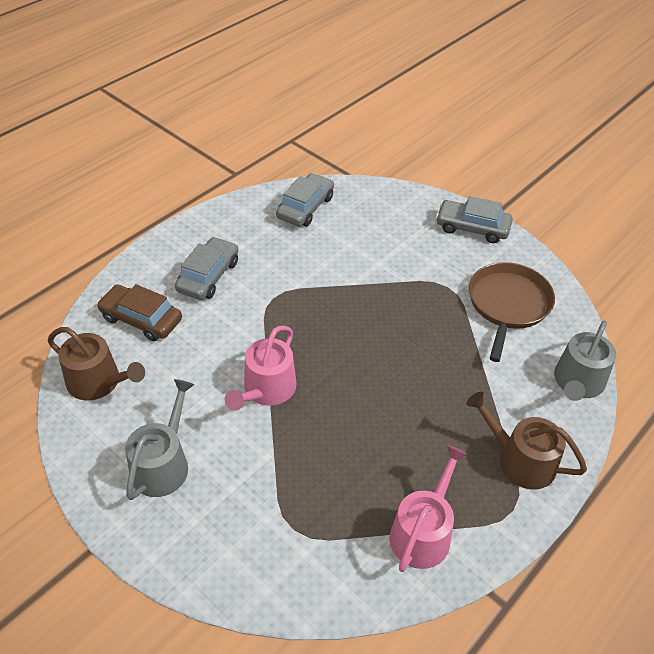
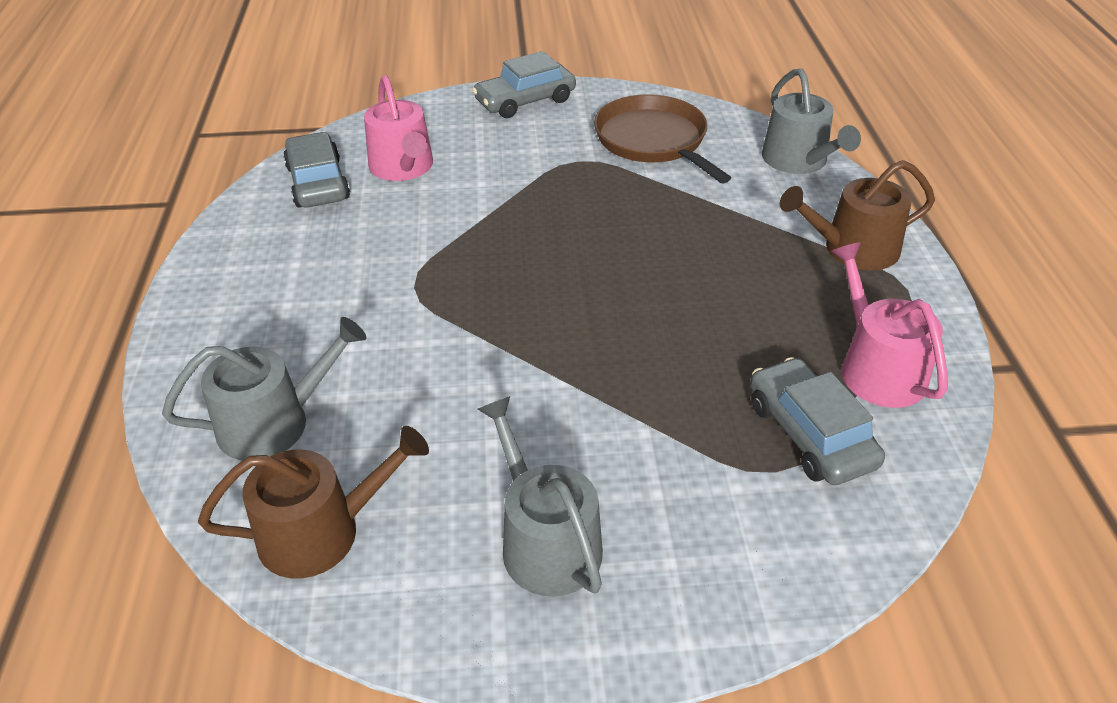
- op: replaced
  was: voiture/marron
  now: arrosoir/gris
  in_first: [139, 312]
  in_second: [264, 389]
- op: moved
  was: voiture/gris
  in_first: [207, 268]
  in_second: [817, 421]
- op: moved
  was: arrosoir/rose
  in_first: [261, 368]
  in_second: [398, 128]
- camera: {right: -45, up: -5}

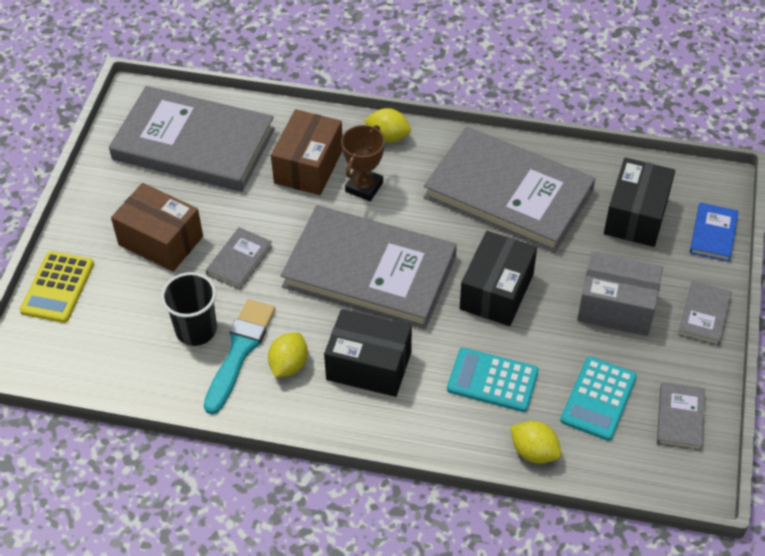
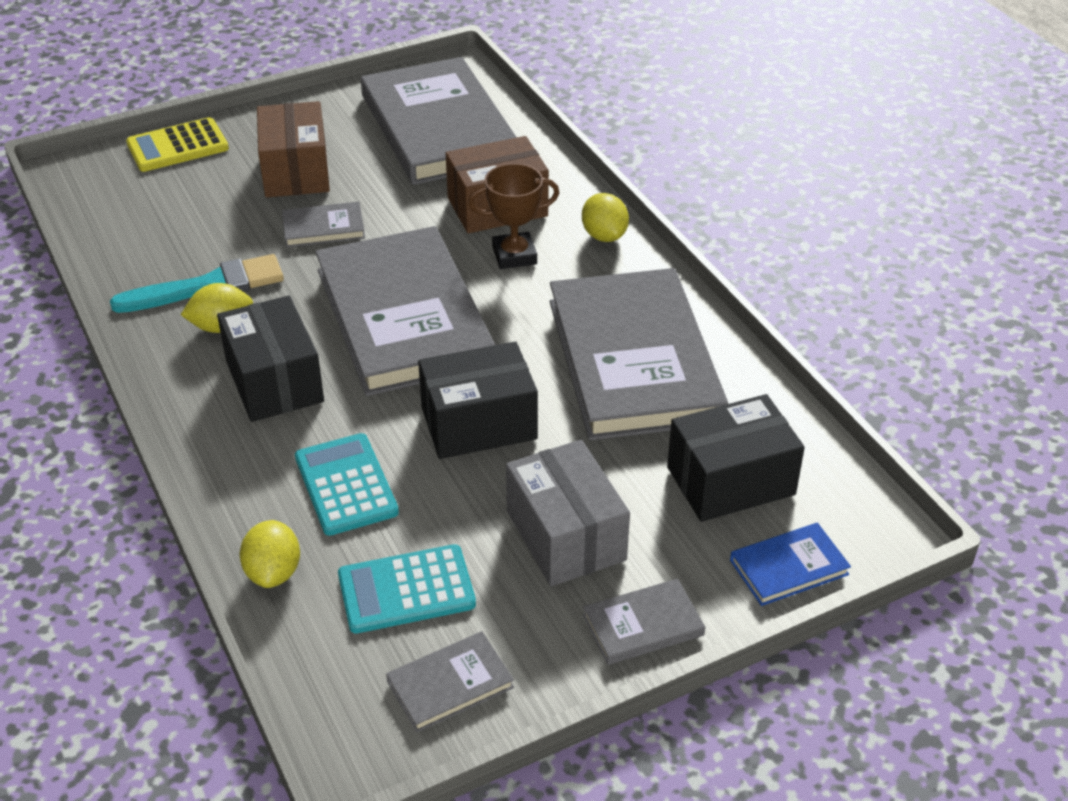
- op: removed
  was: gobelet/noir
  in_first: [189, 309]
- camera: {right: 50, up: -10}

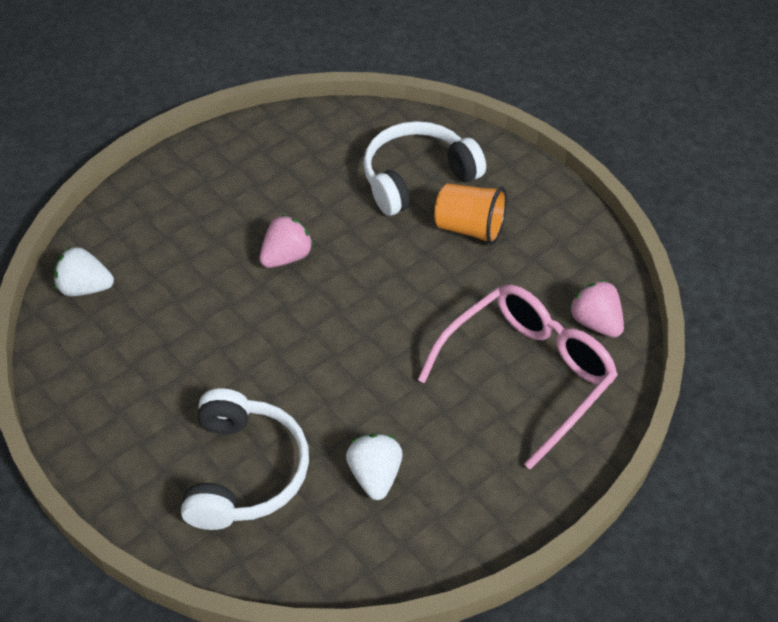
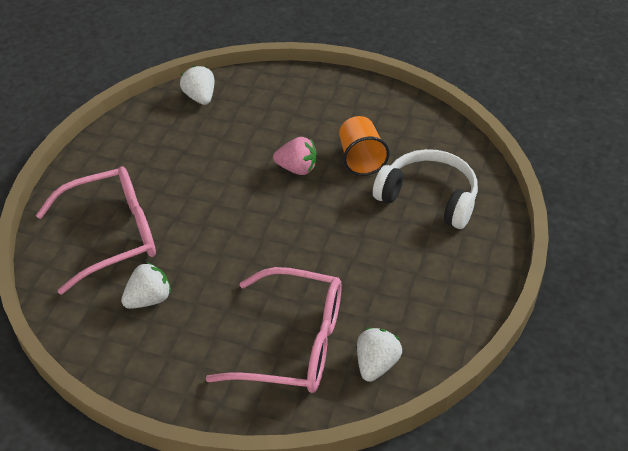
- op: replaced
  was: casque audio/blanc
  now: lunettes/rose
  in_first: [245, 459]
  in_second: [96, 230]
- op: moved
  was: gobelet/orange
  in_first: [470, 214]
  in_second: [364, 146]
- op: recoloured
  was: fraise/rose
  now: fraise/blanc
  in_first: [596, 309]
  in_second: [379, 355]
- camera: {right: 60, up: -5}

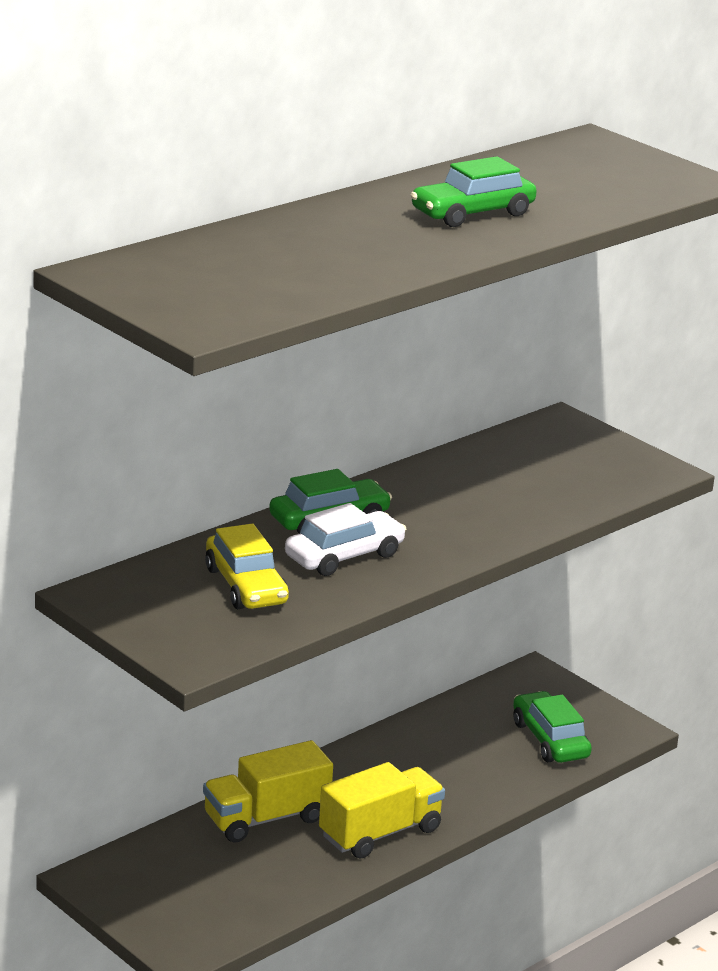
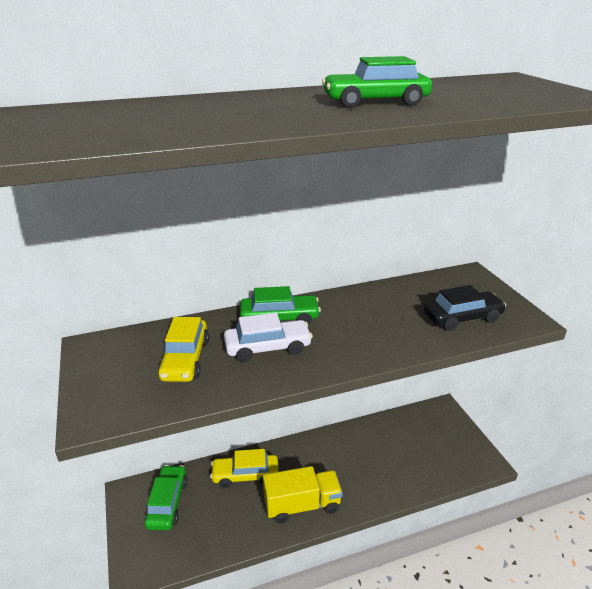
- op: replaced
  was: camion/jaune
  now: voiture/jaune
  in_first: [268, 791]
  in_second: [244, 468]
- op: moved
  was: voiture/vert
  in_first: [552, 727]
  in_second: [165, 497]
- op: added
  now: voiture/noir
  in_second: [465, 308]
- camera: {right: 25, up: 5}

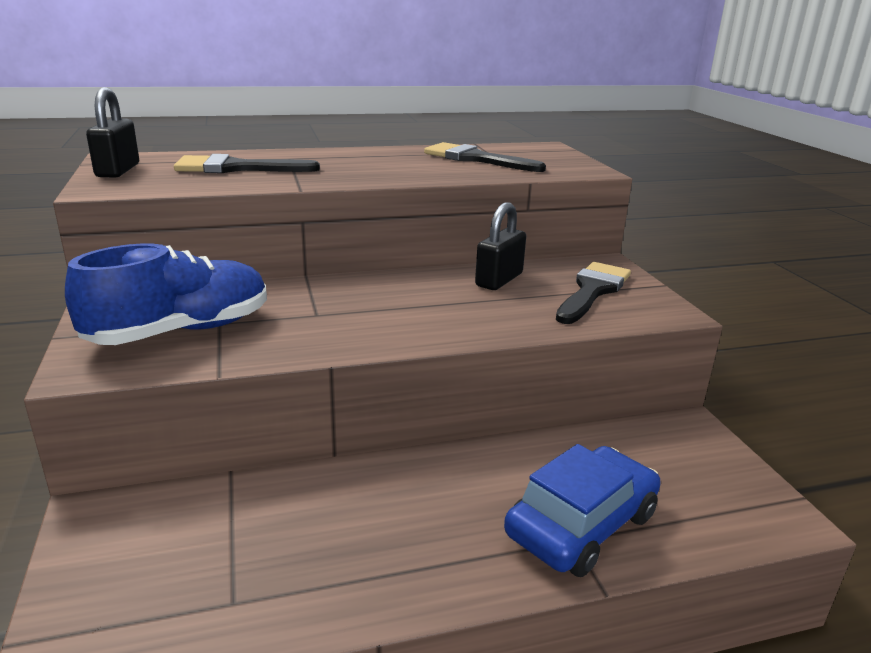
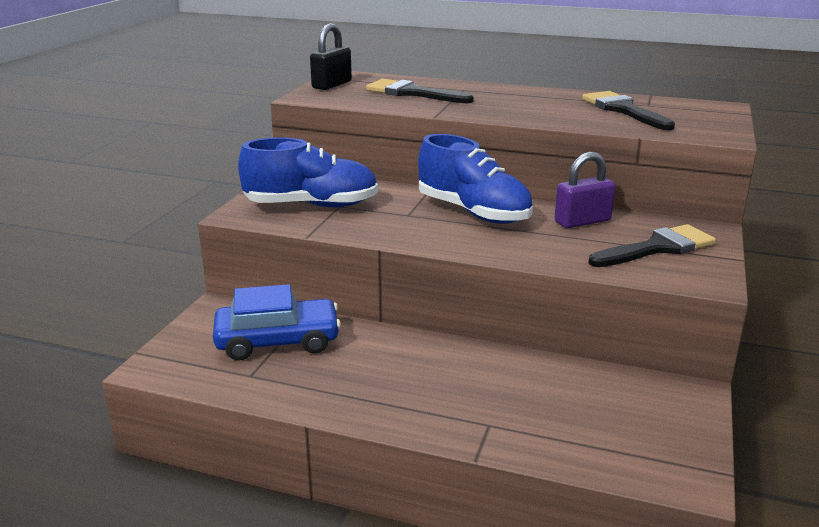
- op: recoloured
  was: cadenas/noir
  now: cadenas/violet
  in_first: [500, 246]
  in_second: [584, 190]
- op: moved
  was: voiture/bleu
  in_first: [582, 510]
  in_second: [277, 322]
- op: added
  now: chaussure/bleu
  in_second: [475, 179]
- camera: {right: 35, up: 0}

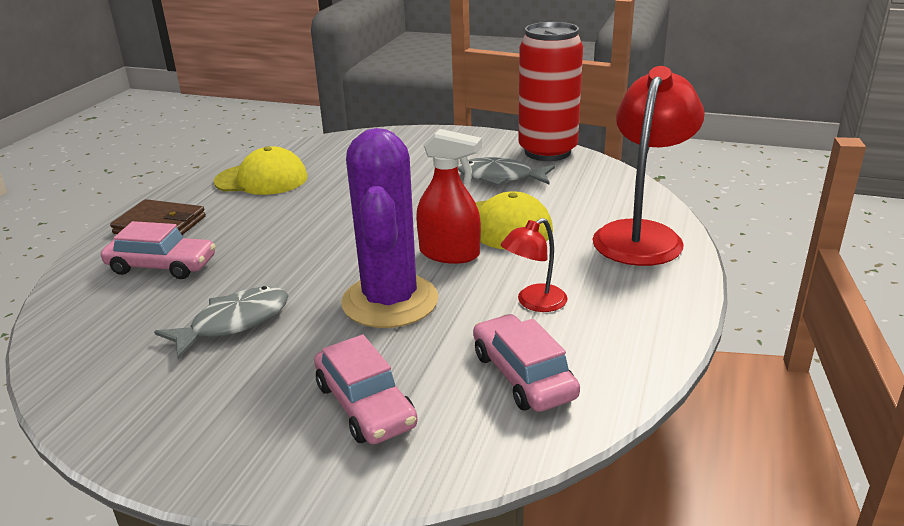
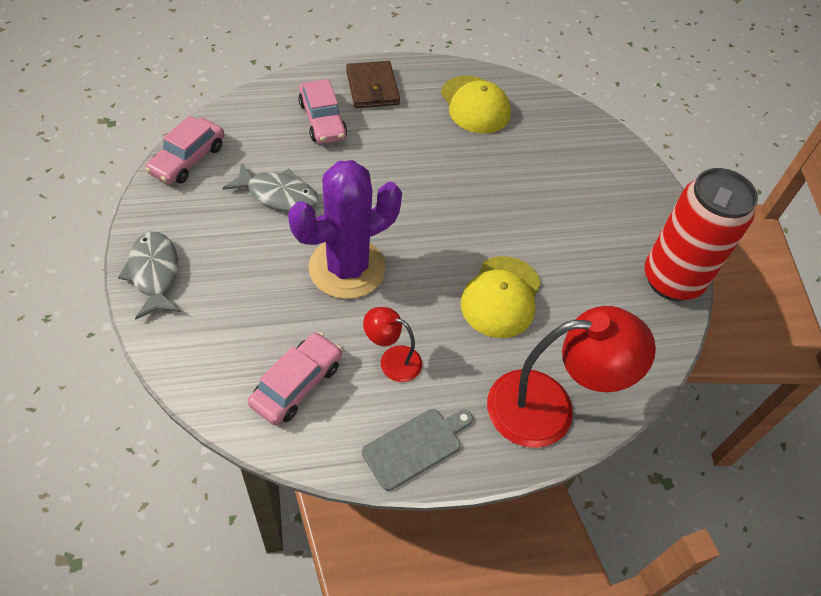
- op: moved
  was: voiture/rose
  in_first: [366, 389]
  in_second: [184, 150]
- op: removed
  was: vaporisateur/rouge
  in_first: [449, 196]
- op: moved
  was: poisson/gris
  in_first: [506, 171]
  in_second: [149, 276]
- op: added
  now: planche à découper/gris
  in_second: [417, 450]
- camera: {right: 55, up: 25}

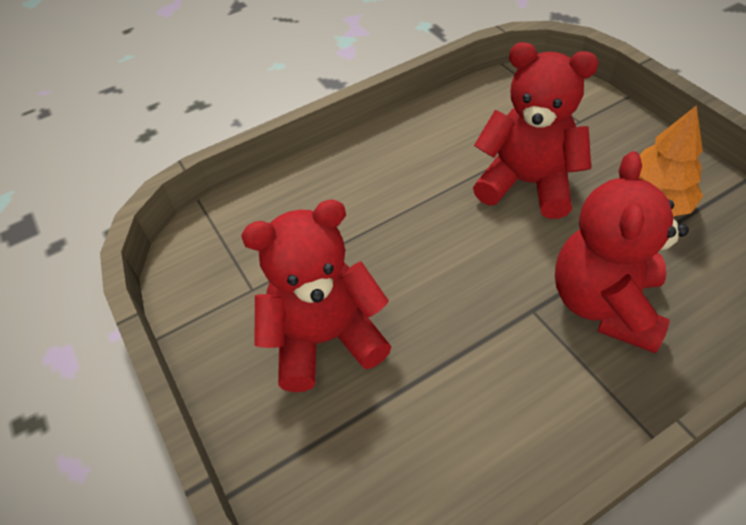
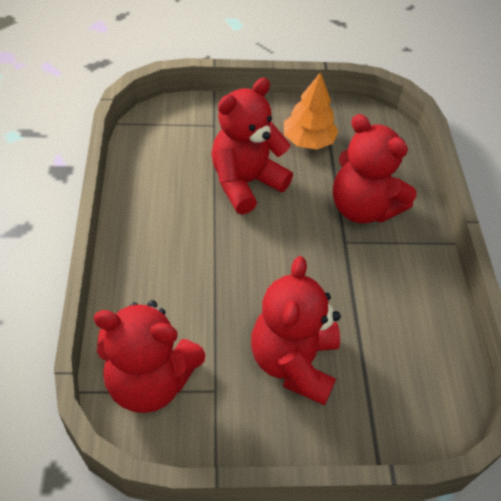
- op: added
  now: ours en peluche/rouge
  in_second: [149, 356]
- camera: {right: -70, up: 0}

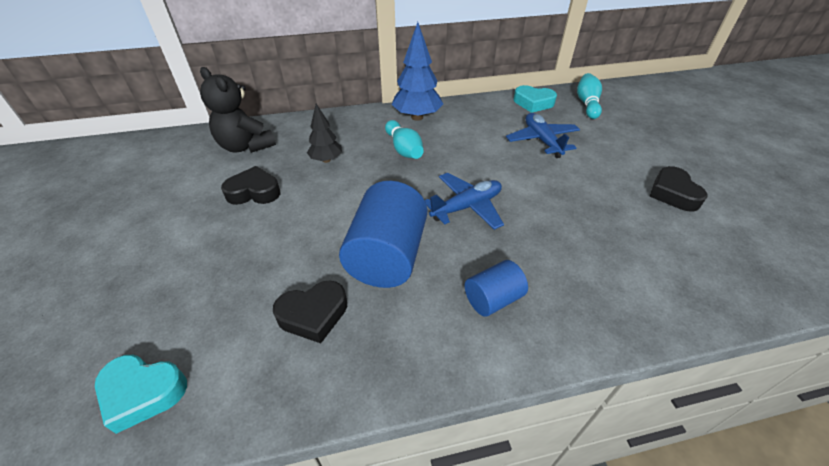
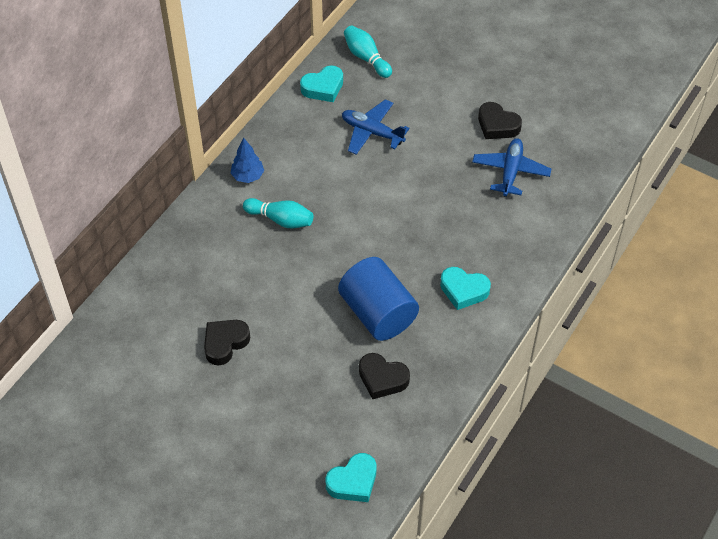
- op: removed
  was: ours en peluche/noir
  in_first: [238, 110]
- op: turned
  was: cœur/noir
  in_first: [310, 312]
  in_second: [384, 376]
  clockwise: 90
- op: removed
  was: arbre/noir
  in_first: [324, 133]
- op: resized
  was: arbre/bleu
  in_first: [417, 71]
  in_second: [247, 160]
  ratio: 0.6
- op: moved
  was: avion/bleu
  in_first: [464, 201]
  in_second: [511, 167]
- op: replaced
  was: cylindre/bleu
  now: cœur/turquoise
  in_first: [496, 288]
  in_second: [465, 288]
- camera: {right: -45, up: 10}

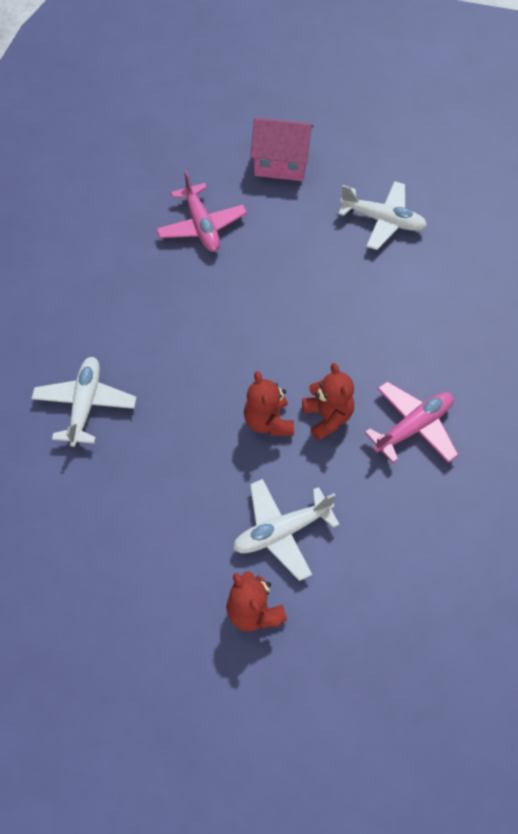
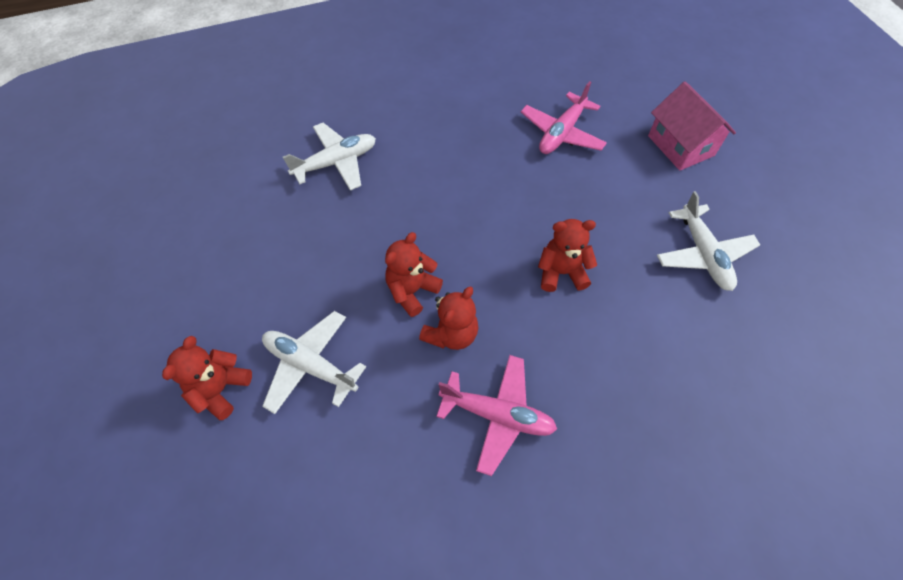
- op: added
  now: ours en peluche/rouge
  in_second: [567, 255]
- camera: {right: 55, up: 0}

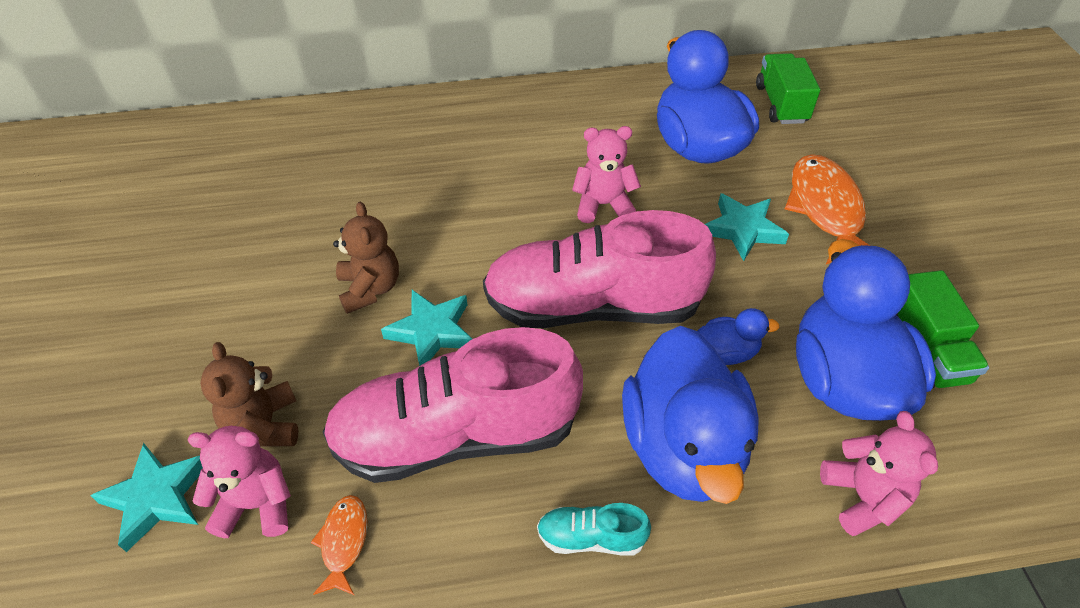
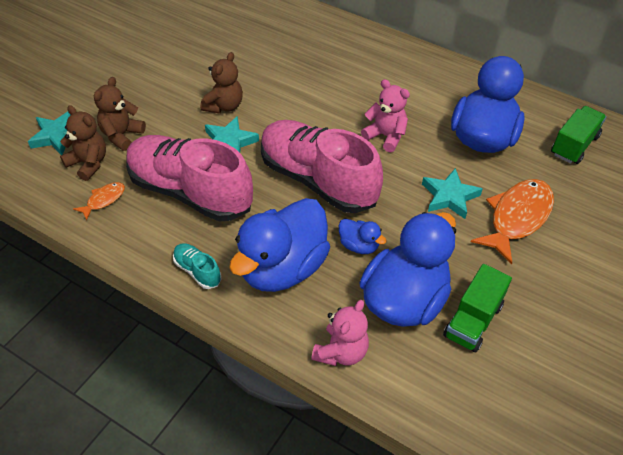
- op: recoloured
  was: ours en peluche/rose
  now: ours en peluche/marron
  in_first: [239, 482]
  in_second: [83, 143]
- camera: {right: 40, up: 0}

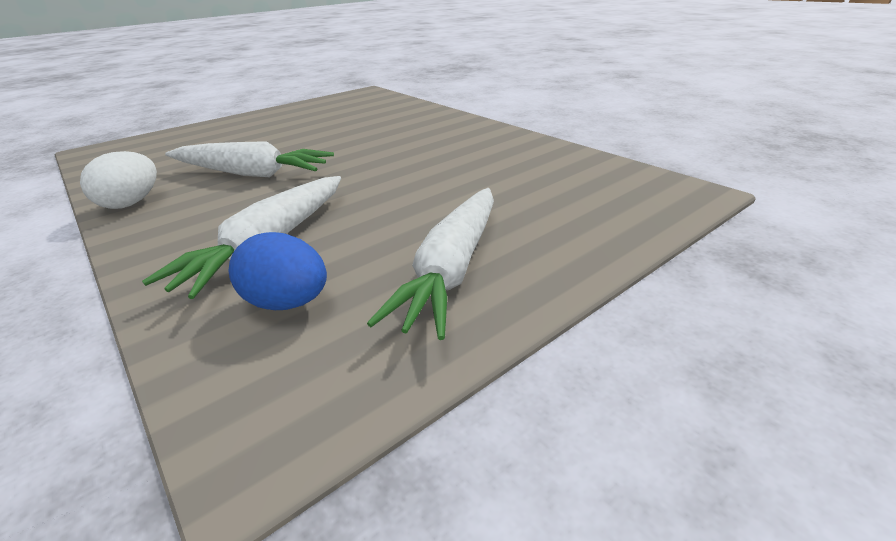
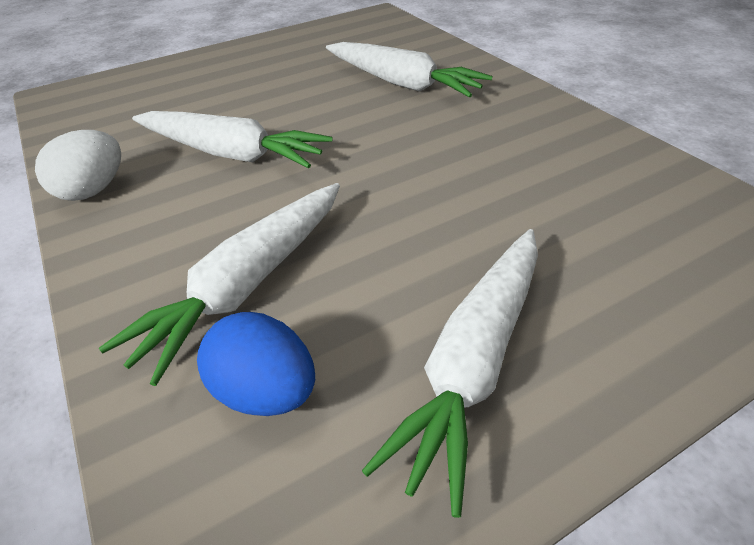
- op: added
  now: carotte/blanc
  in_second: [409, 69]
- camera: {right: 10, up: 10}

